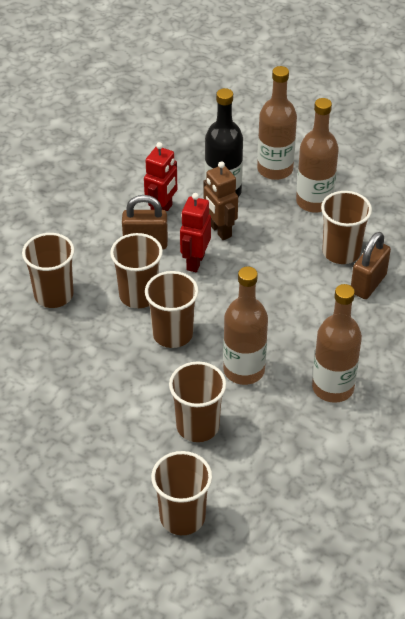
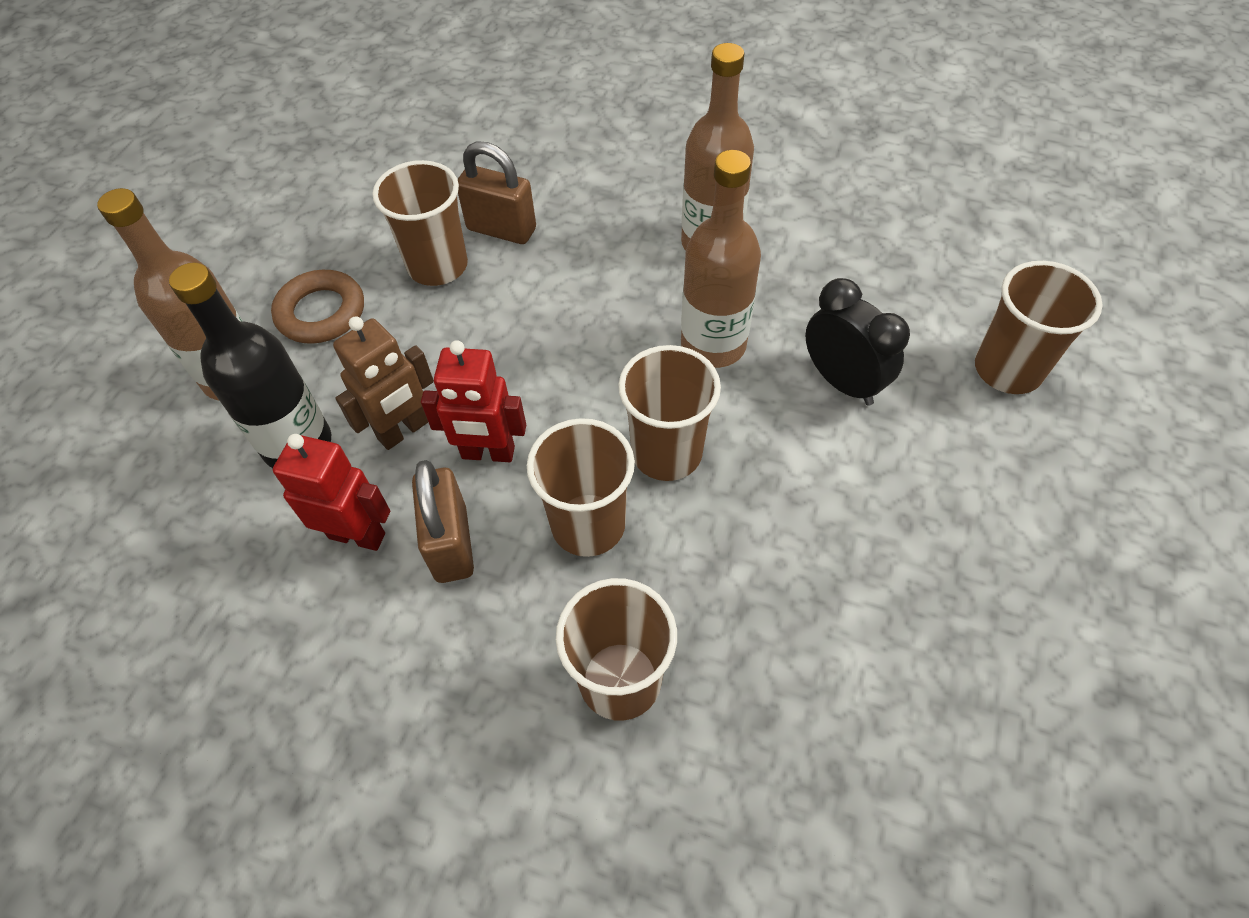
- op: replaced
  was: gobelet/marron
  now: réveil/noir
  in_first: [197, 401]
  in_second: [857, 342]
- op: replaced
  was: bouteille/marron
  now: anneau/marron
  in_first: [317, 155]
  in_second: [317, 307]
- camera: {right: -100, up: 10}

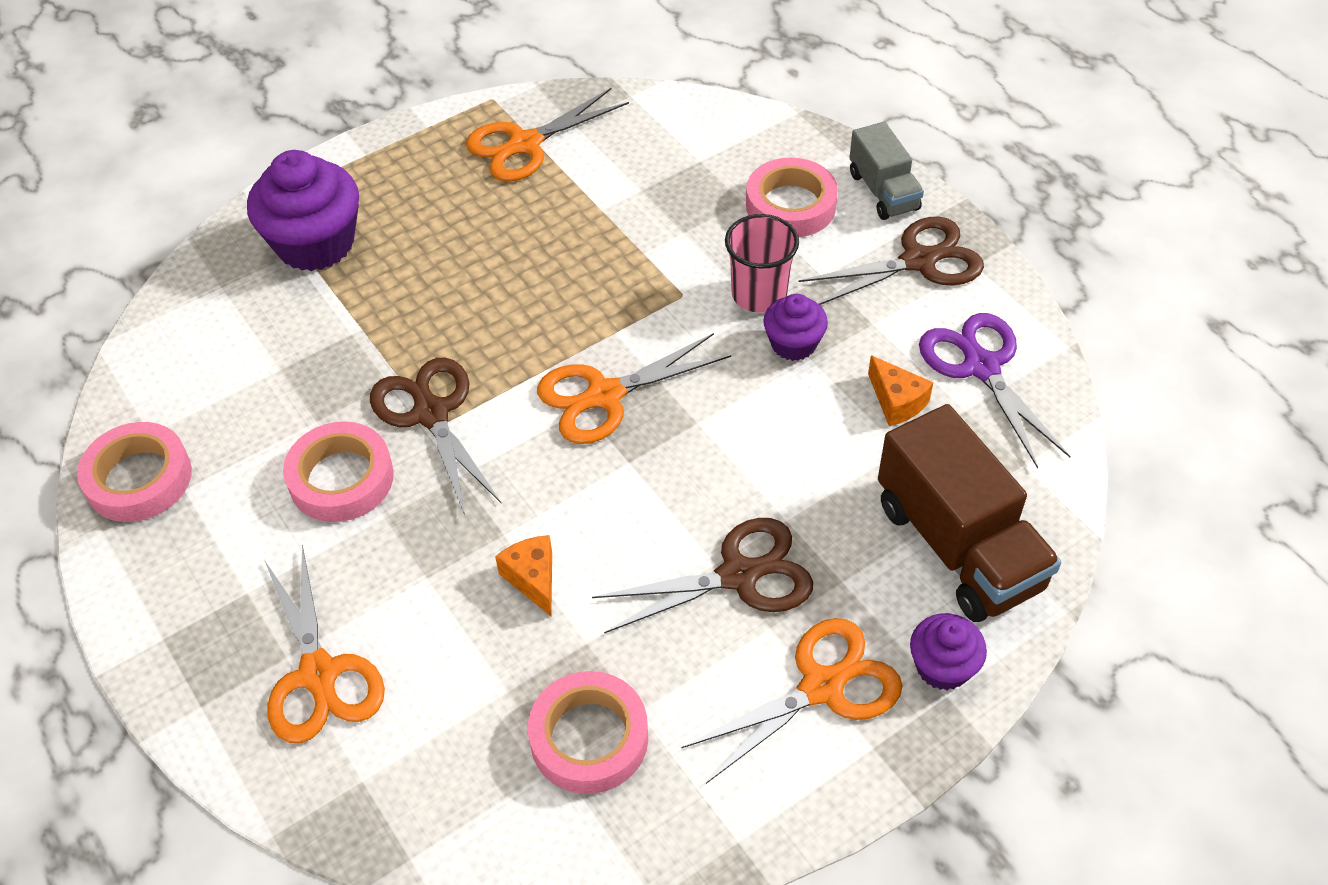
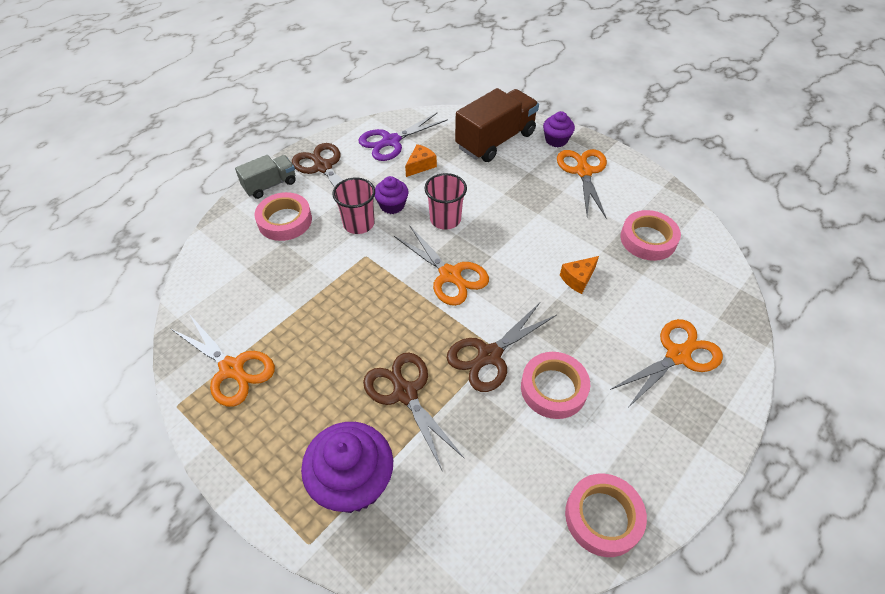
- op: moved
  was: ciseaux/marron
  in_first: [702, 576]
  in_second: [414, 412]
- op: turned
  was: ciseaux/orange
  in_first: [791, 701]
  in_second: [582, 184]
  clockwise: 45
- op: added
  now: gobelet/rose
  in_second: [445, 201]
- camera: {right: -105, up: 0}

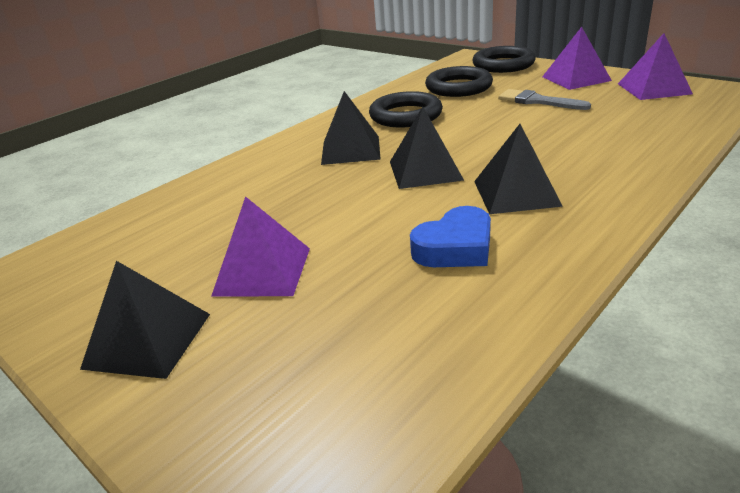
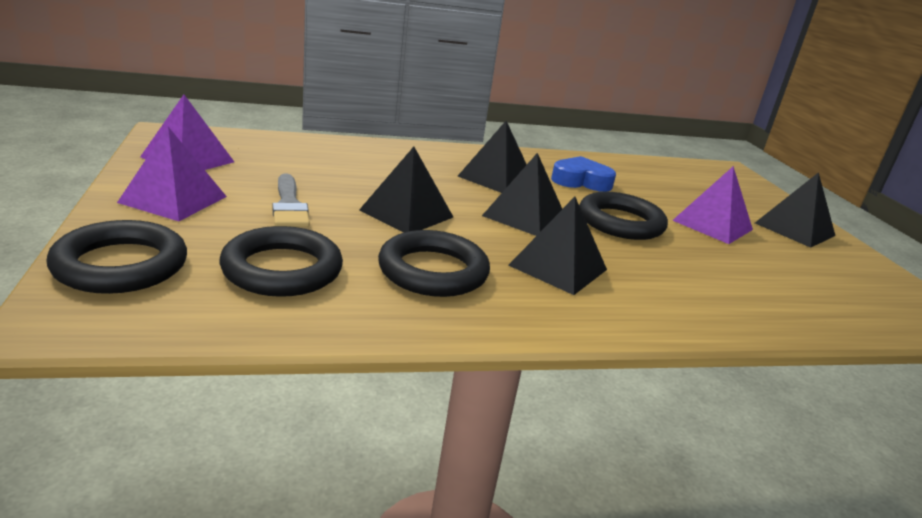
- op: added
  now: pyramide/noir
  in_second: [406, 190]
- op: added
  now: anneau/noir
  in_second: [623, 215]
- camera: {right: -150, up: -5}

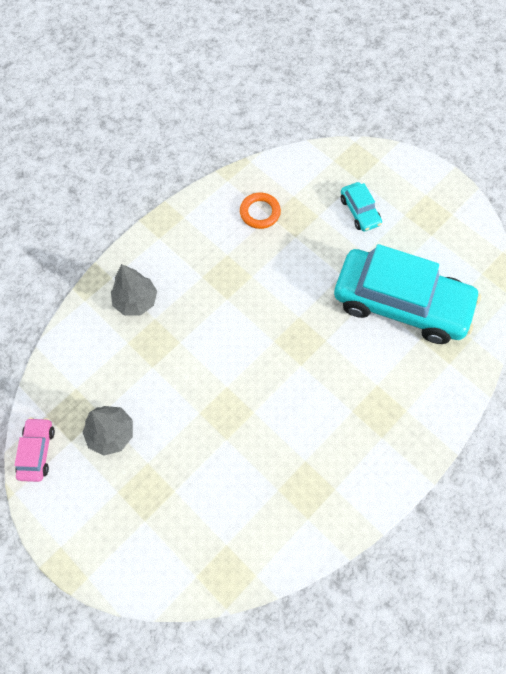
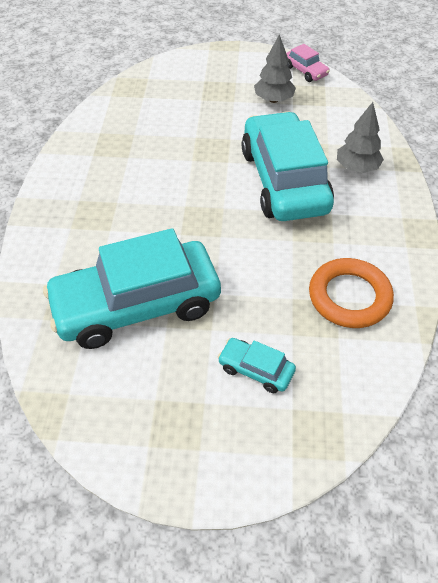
- op: resized
  was: anneau/orange
  in_first: [260, 210]
  in_second: [351, 293]
  ratio: 1.59
- op: added
  now: voiture/turquoise
  in_second: [288, 166]
- camera: {right: 140, up: -15}

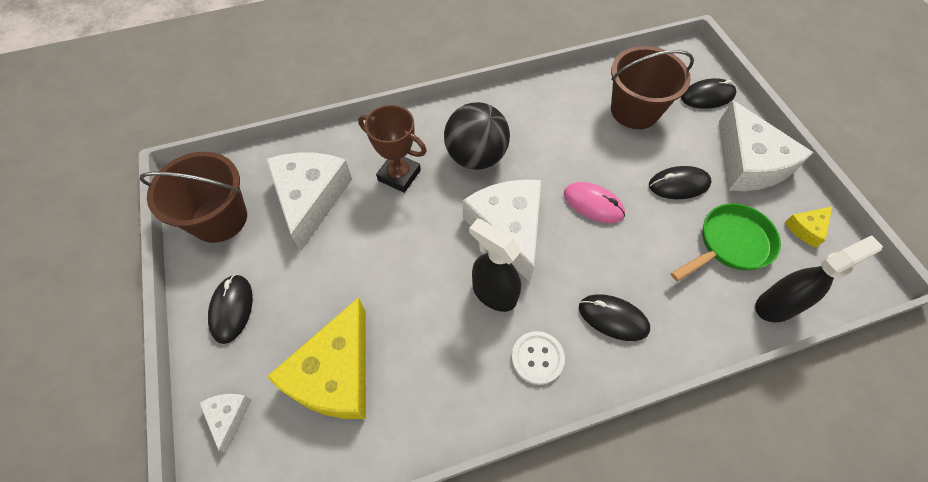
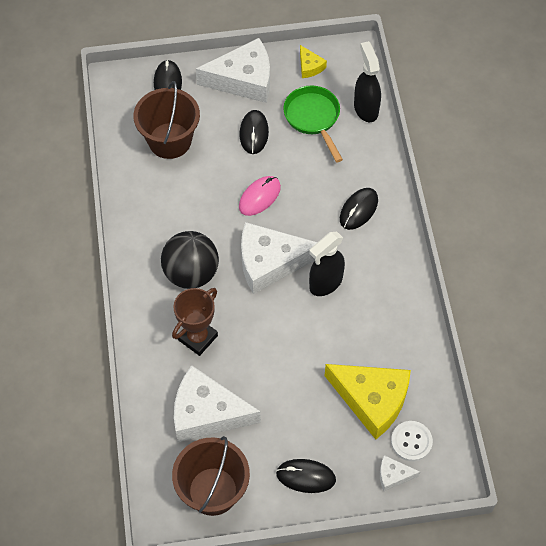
- op: moved
  was: bouton/blanc
  in_first: [538, 358]
  in_second: [412, 441]
- camera: {right: -80, up: 0}

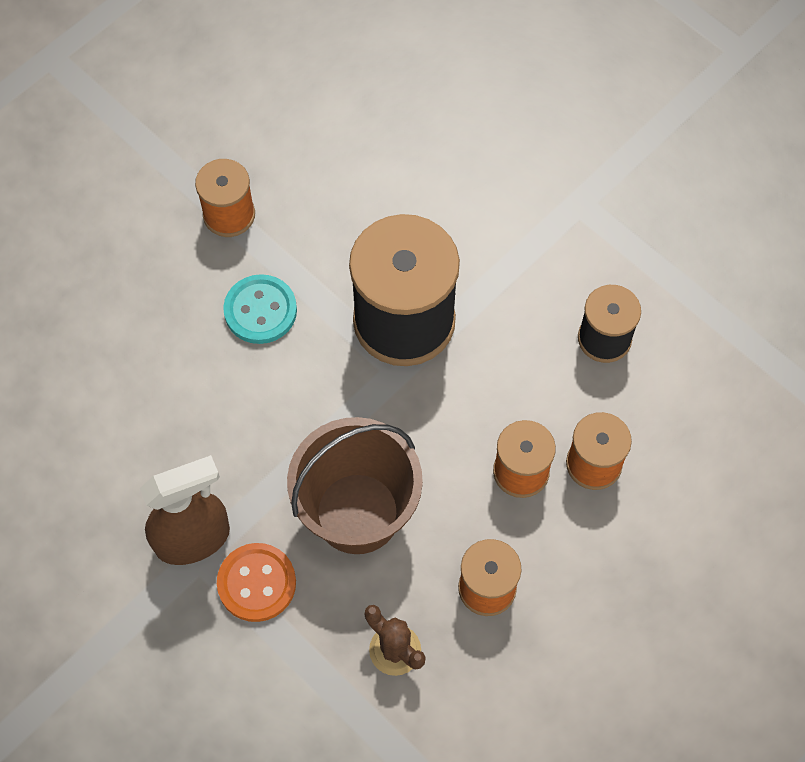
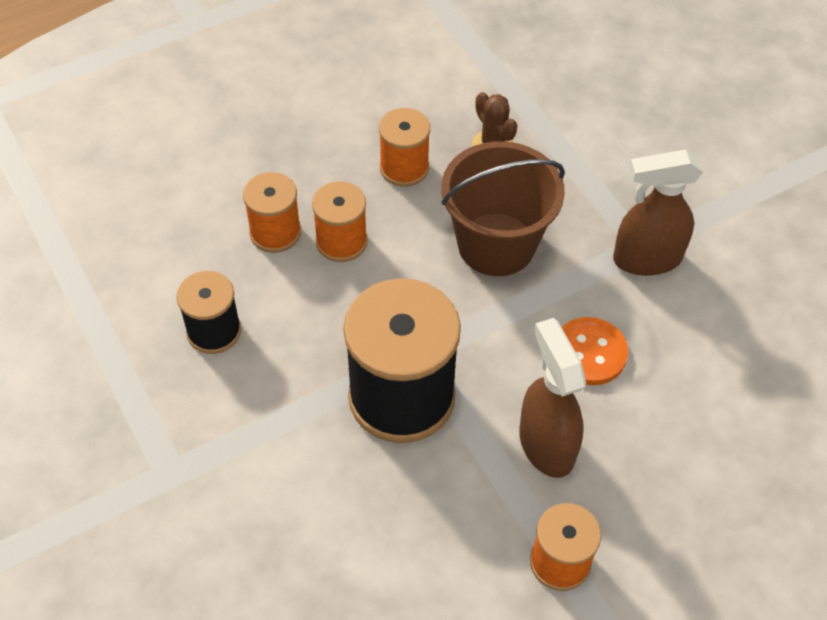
- op: moved
  was: bouton/orange
  in_first: [256, 582]
  in_second: [595, 351]
- op: replaced
  was: bouton/turquoise
  now: vaporisateur/marron
  in_first: [260, 309]
  in_second: [552, 398]
- camera: {right: -165, up: -10}

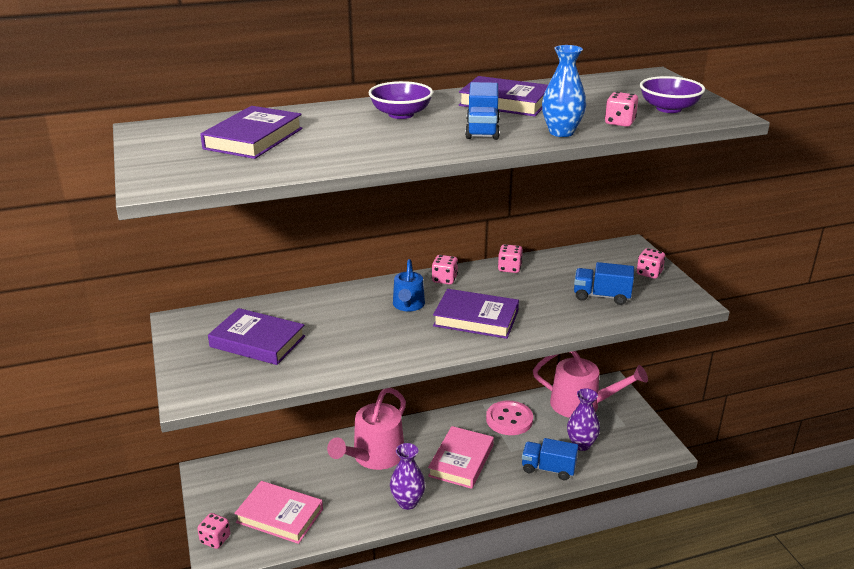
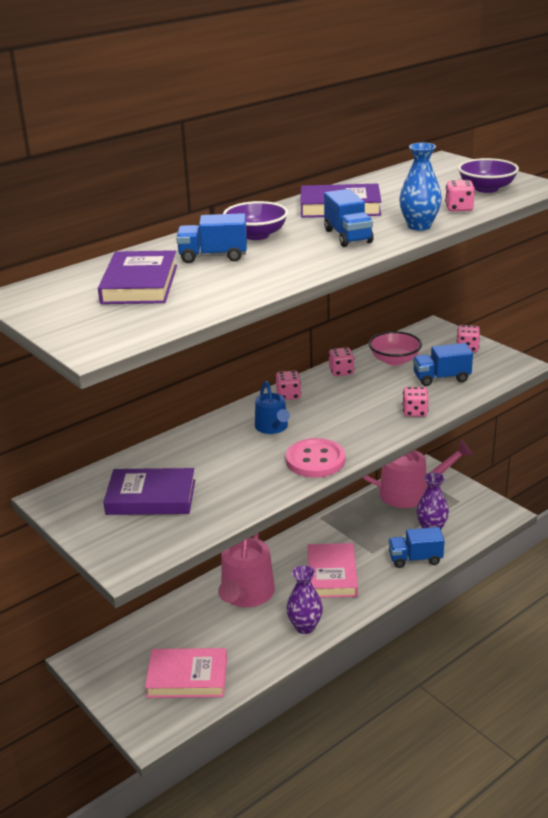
- op: moved
  was: dé/rose
  in_first: [213, 531]
  in_second: [415, 402]
- op: removed
  was: livre/violet
  in_first: [476, 314]
- op: moved
  was: bouton/rose
  in_first: [509, 418]
  in_second: [315, 458]
- op: added
  now: camion/bleu
  in_second: [211, 238]
- op: added
  now: bol/rose
  in_second: [395, 348]
- camera: {right: -20, up: 0}

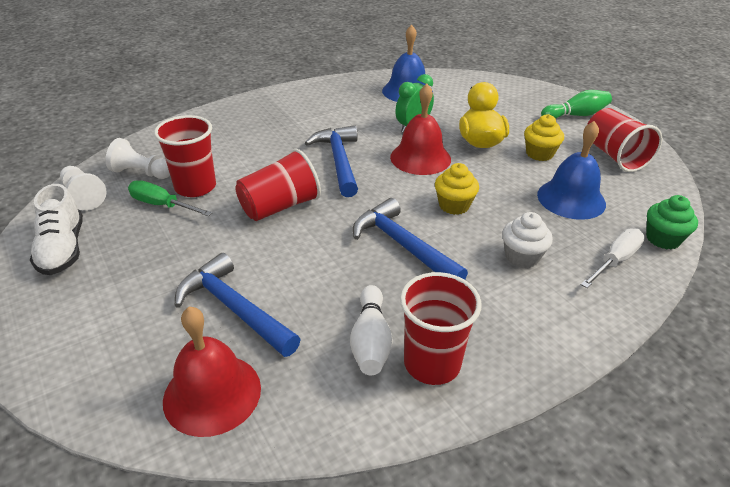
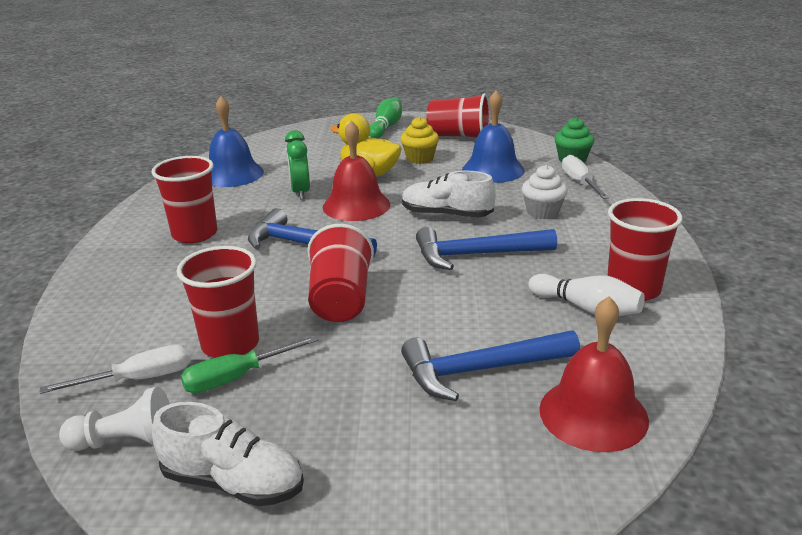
- op: replaced
  was: pion/blanc
  now: tournevis/blanc
  in_first: [138, 158]
  in_second: [115, 369]
- op: replaced
  was: muffin/jaune
  now: chaussure/blanc
  in_first: [457, 189]
  in_second: [449, 194]
- op: added
  now: gobelet/rouge
  in_second: [184, 199]
- camera: {right: -55, up: -10}

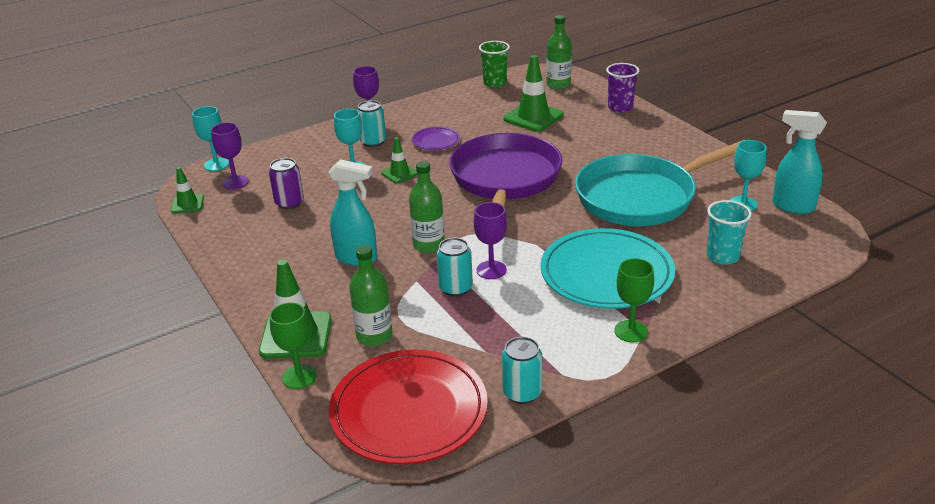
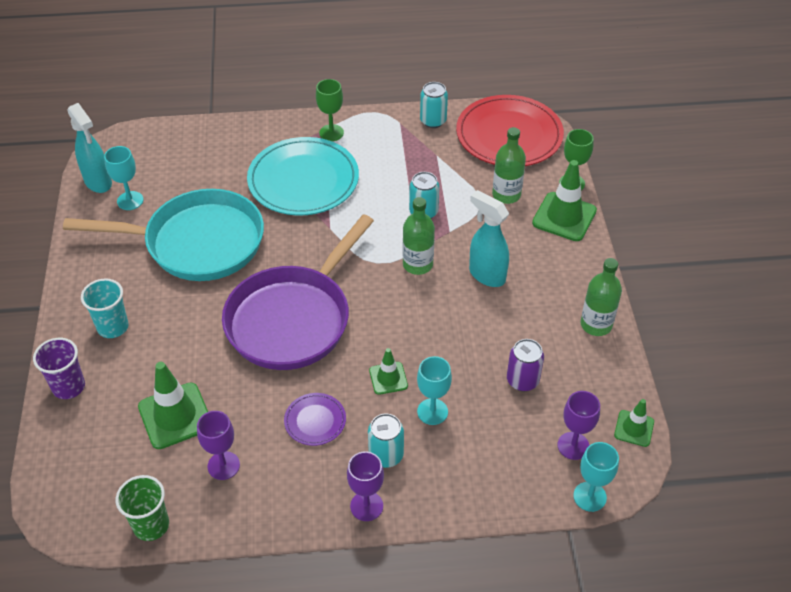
- op: moved
  was: verre à pied/violet
  in_first: [490, 240]
  in_second: [218, 445]
- op: moved
  was: bouteille/vert
  in_first: [559, 52]
  in_second: [601, 297]
- op: moved
  was: gobelet/turquoise
  in_first: [729, 232]
  in_second: [105, 308]
- camera: {right: -155, up: 15}

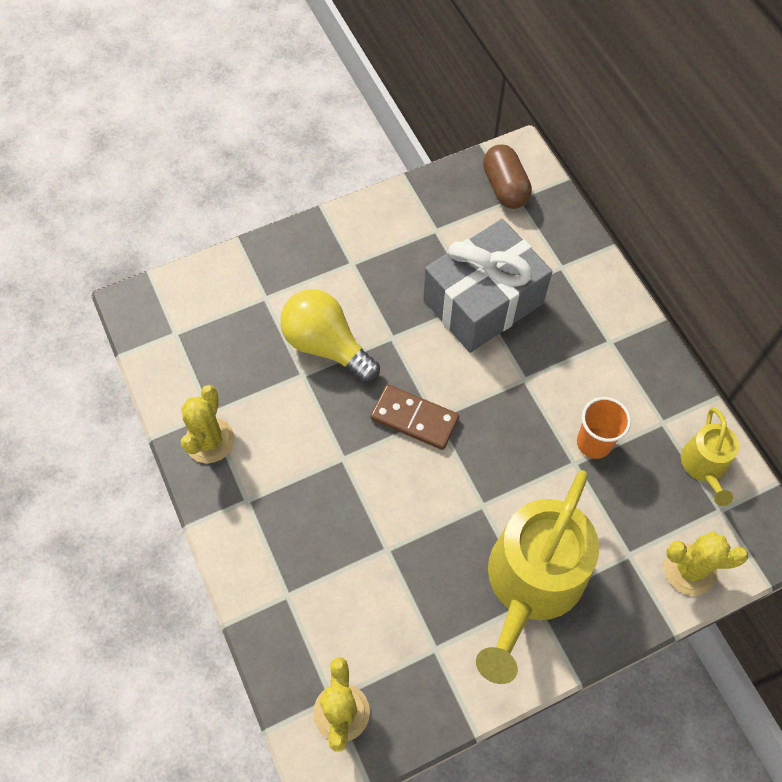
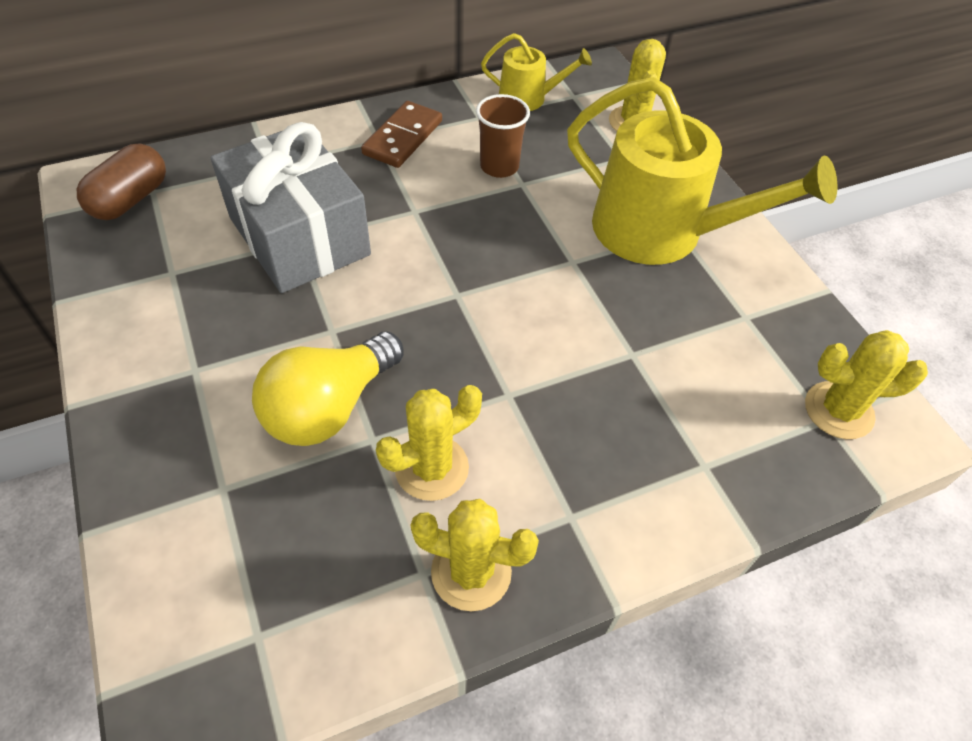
- op: moved
  was: domino/marron
  in_first: [414, 417]
  in_second: [401, 134]
- op: turned
  was: gélule/marron
  in_first: [507, 177]
  in_second: [121, 181]
  clockwise: -45
- op: recoloured
  was: gobelet/orange
  now: gobelet/marron
  in_first: [604, 428]
  in_second: [503, 136]
- op: added
  now: cactus/jaune
  in_second: [429, 443]
- camera: {right: -90, up: -10}

